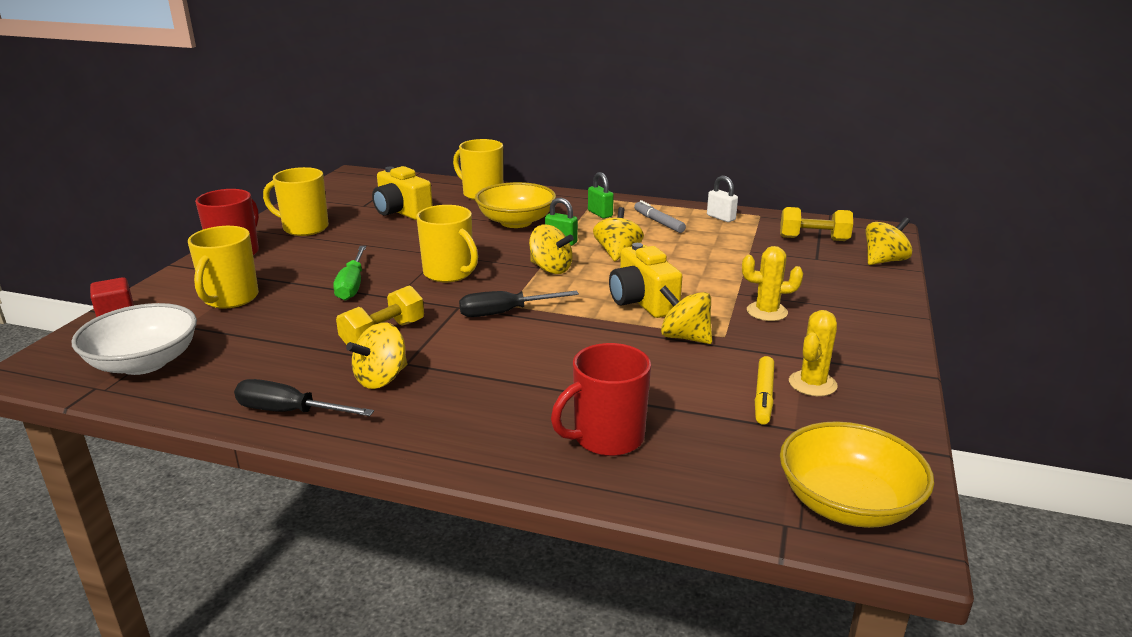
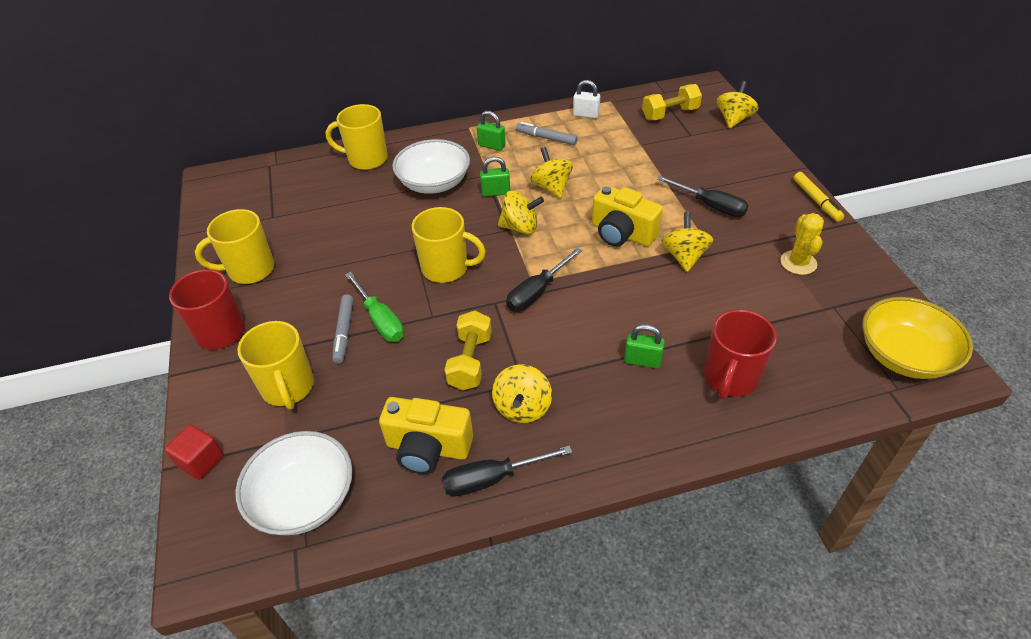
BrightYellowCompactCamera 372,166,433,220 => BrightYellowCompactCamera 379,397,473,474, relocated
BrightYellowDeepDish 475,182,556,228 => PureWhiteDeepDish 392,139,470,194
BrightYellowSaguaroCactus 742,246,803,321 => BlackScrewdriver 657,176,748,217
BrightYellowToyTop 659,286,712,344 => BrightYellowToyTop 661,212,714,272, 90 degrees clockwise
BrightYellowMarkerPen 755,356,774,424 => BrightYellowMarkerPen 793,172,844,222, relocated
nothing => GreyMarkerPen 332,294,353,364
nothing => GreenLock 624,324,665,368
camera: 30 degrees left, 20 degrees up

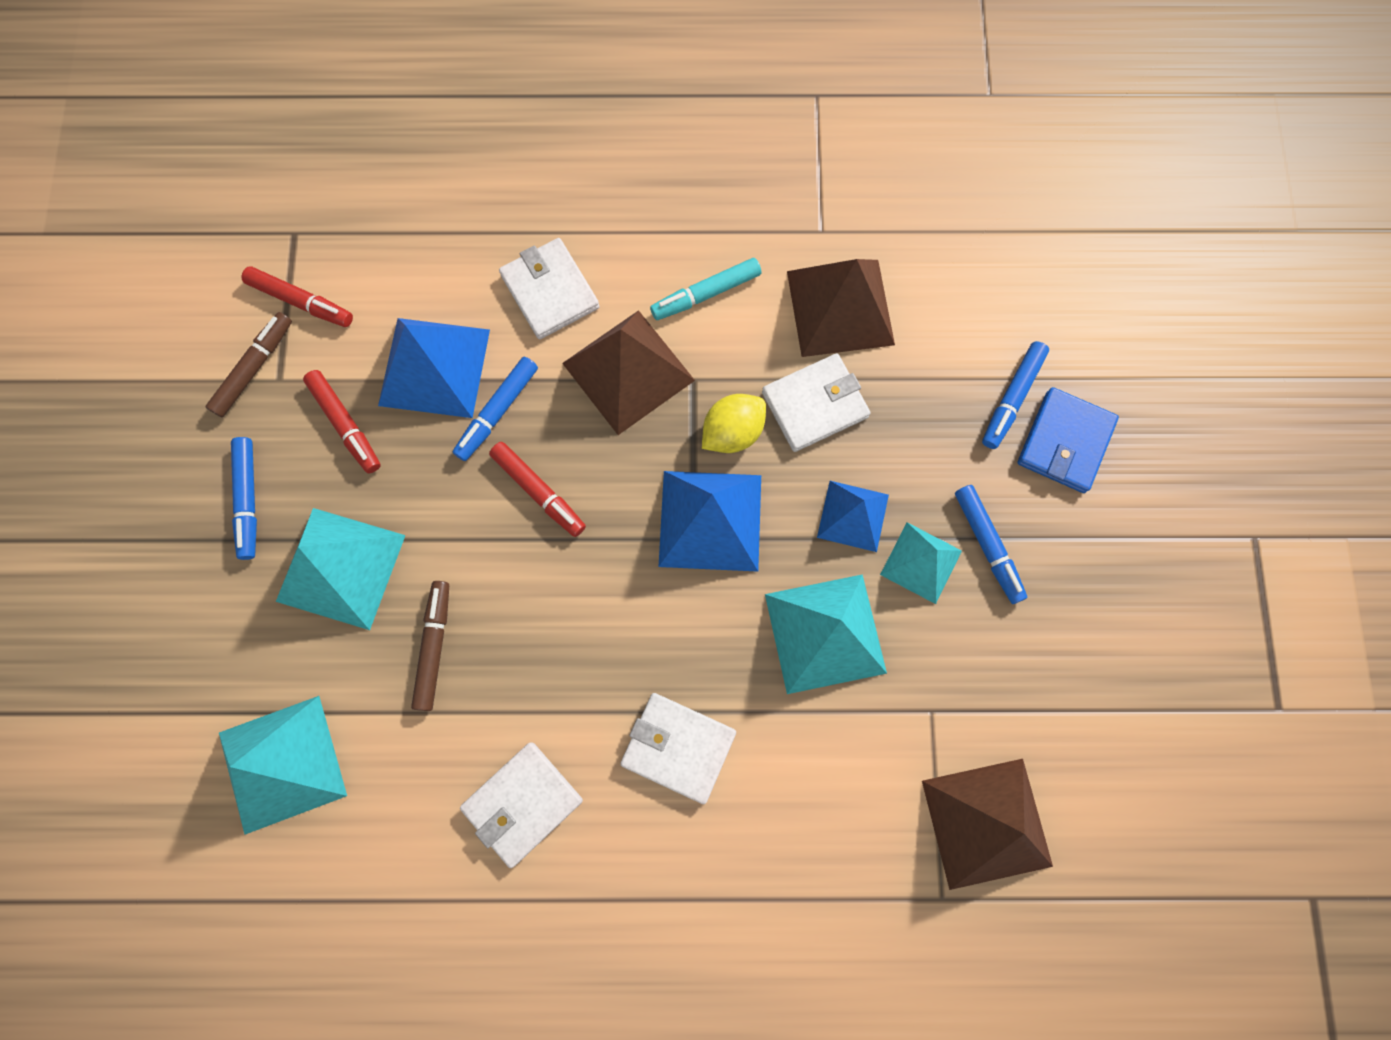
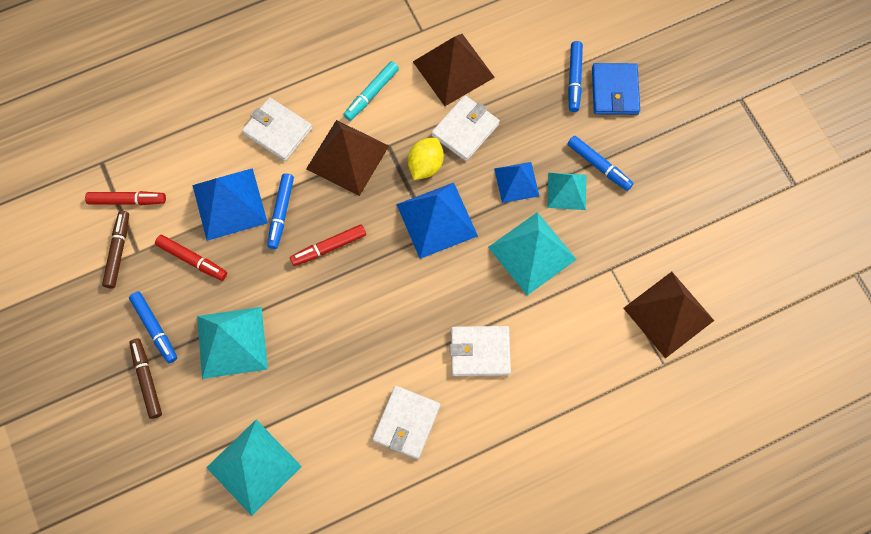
ScarletMarkerPen 489,442,586,537 => ScarletMarkerPen 290,224,366,266, 135 degrees clockwise
DarkBrownMarkerPen 411,581,449,711 => DarkBrownMarkerPen 129,339,162,419, relocated
camera: 25 degrees left, 5 degrees down

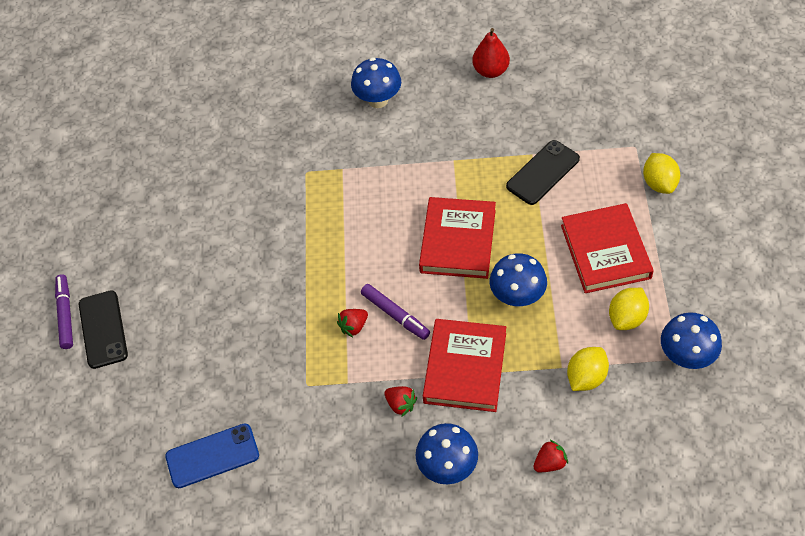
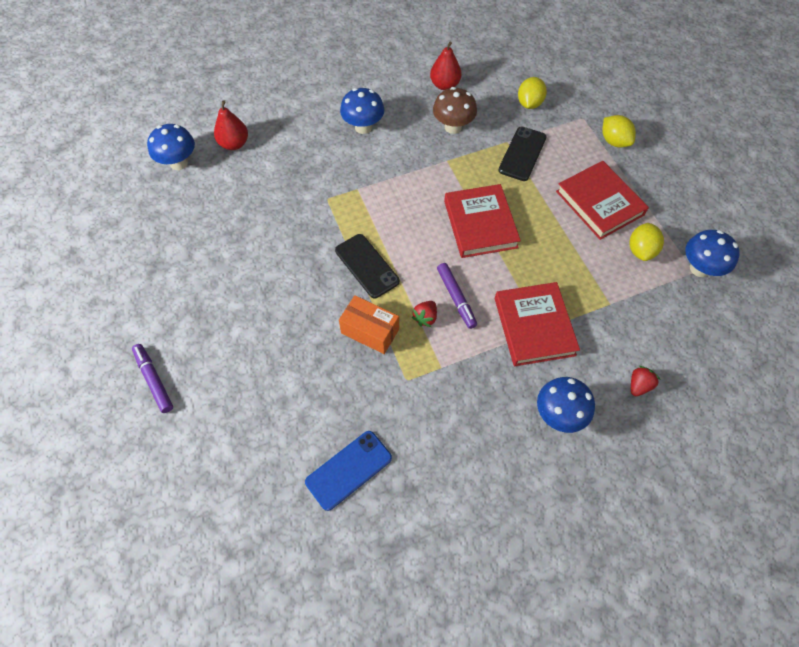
BlueFungus 490,253,547,307 => BlueFungus 147,124,195,170, relocated
RoyalPurpleMarkerPen 361,284,430,340 => RoyalPurpleMarkerPen 437,263,477,329, 45 degrees clockwise
BlackMobilePhone 79,290,128,369 => BlackMobilePhone 335,234,400,298, relocated
BrightYellowCitrusFruit 567,347,609,391 => BrightYellowCitrusFruit 518,77,547,109, relocated
ScarletBerry 384,386,417,416 => nothing
nothing => DarkBrownFungus 433,87,477,134
nothing => ScarletToyPear 214,100,248,150
nothing => BrightOrangeBox 339,295,399,354
camera: 25 degrees left, 5 degrees up

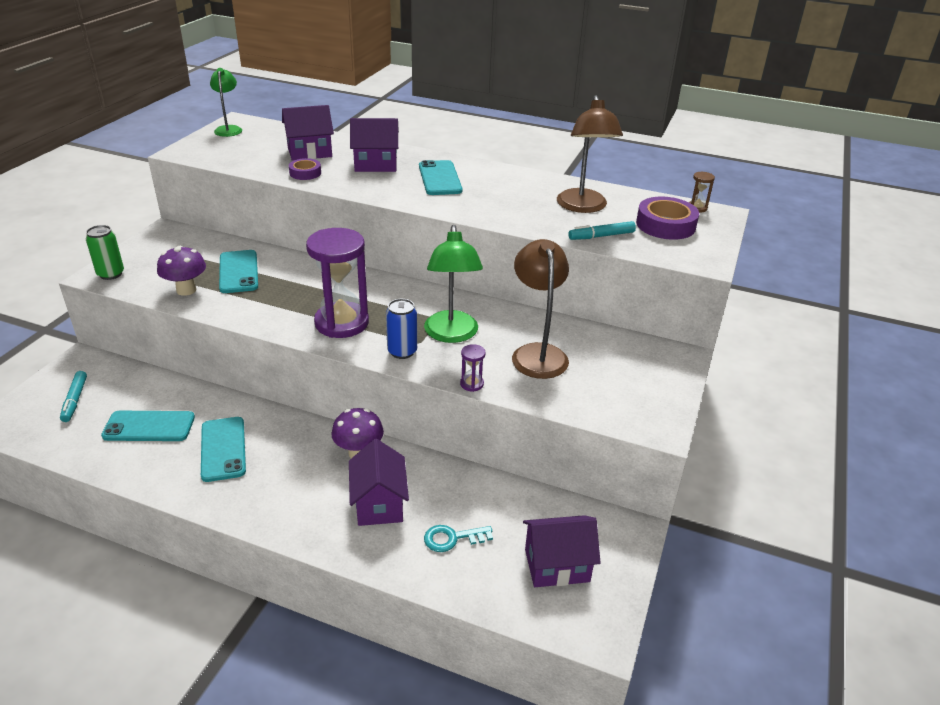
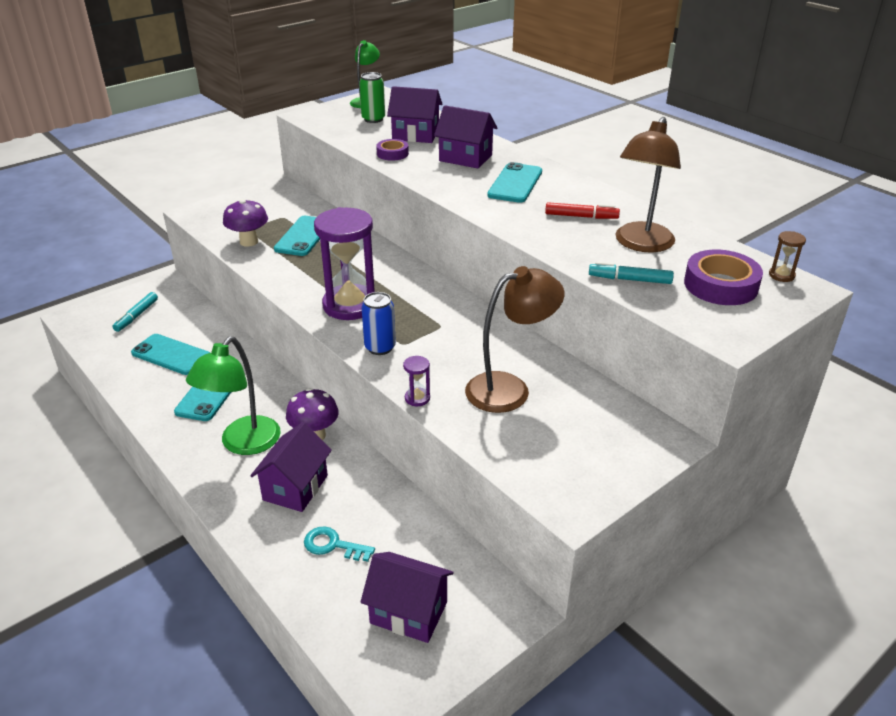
GreenTin 86,225,124,280 => GreenTin 359,72,385,123, relocated
GreenReadingLamp 424,225,483,343 => GreenReadingLamp 186,336,281,455, relocated
DarkBrownReadingLamp 512,239,569,379 => DarkBrownReadingLamp 465,266,564,413, 45 degrees clockwise
nothing => ScarletMarkerPen 545,202,620,219
camera: 30 degrees right, 0 degrees up

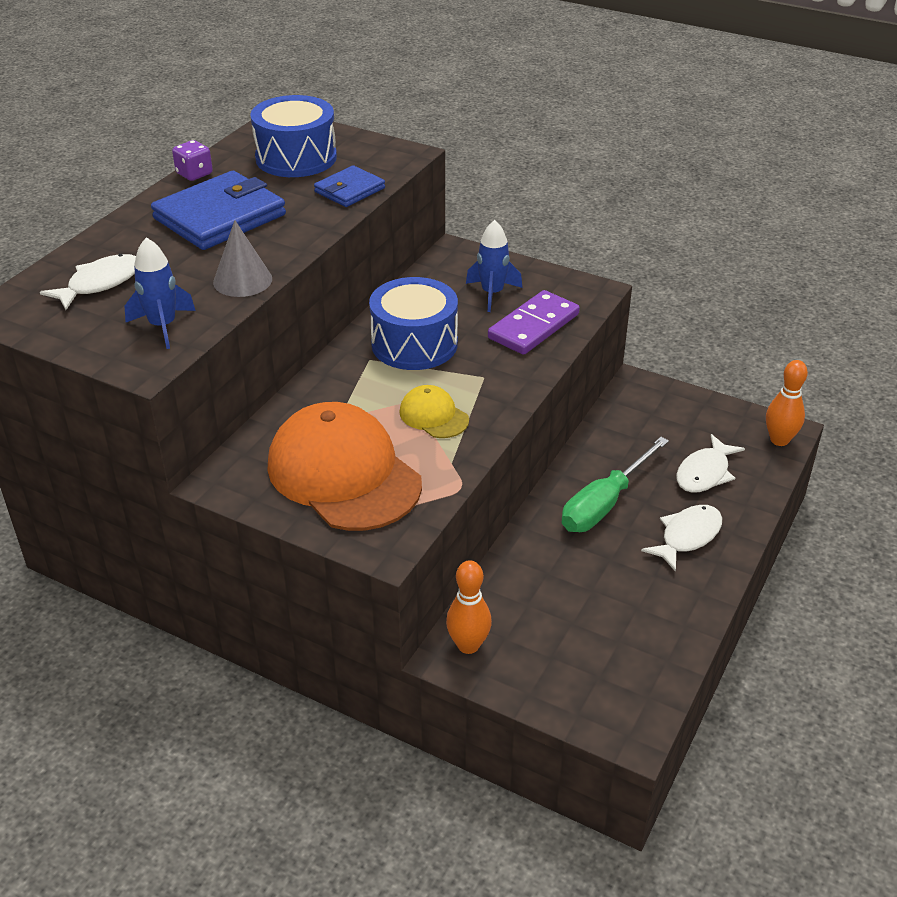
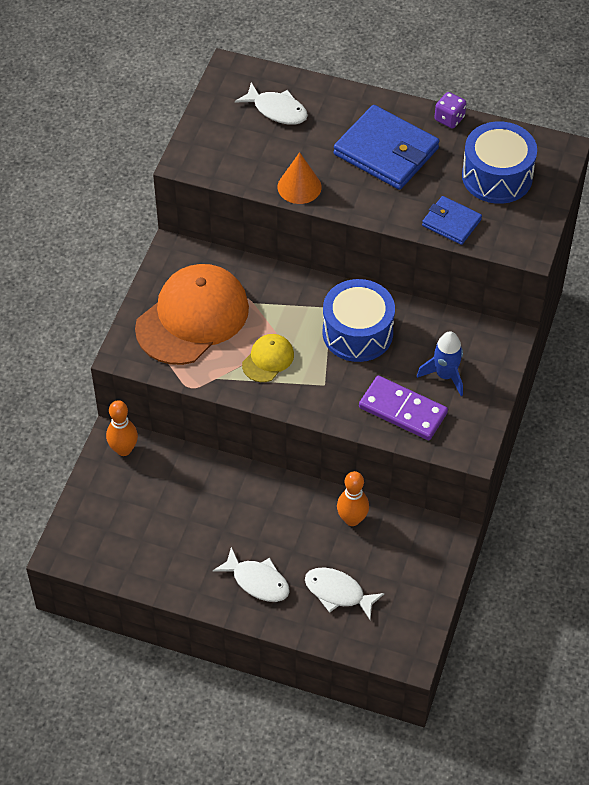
GreyCone 213,220,272,297 => BrightOrangeCone 278,152,322,204
BlueRocket 125,237,196,349 => nothing
BrightOrangeSkittle 766,360,808,446 => BrightOrangeSkittle 337,471,369,526, relocated
GreenScrewdriver 562,437,669,532 => nothing
camera: 80 degrees right, 15 degrees up

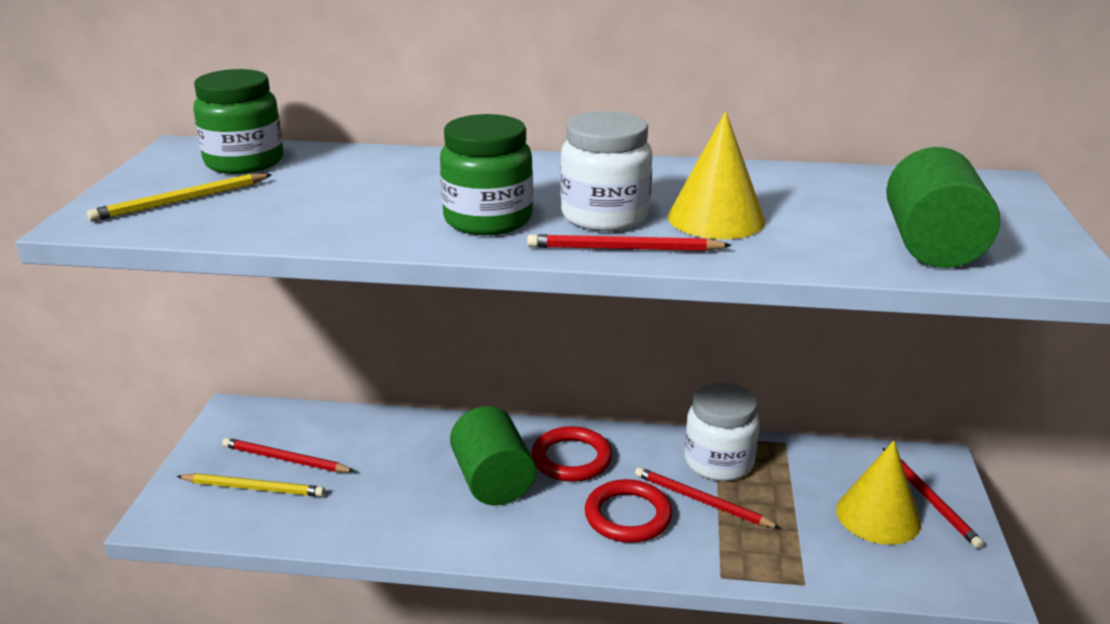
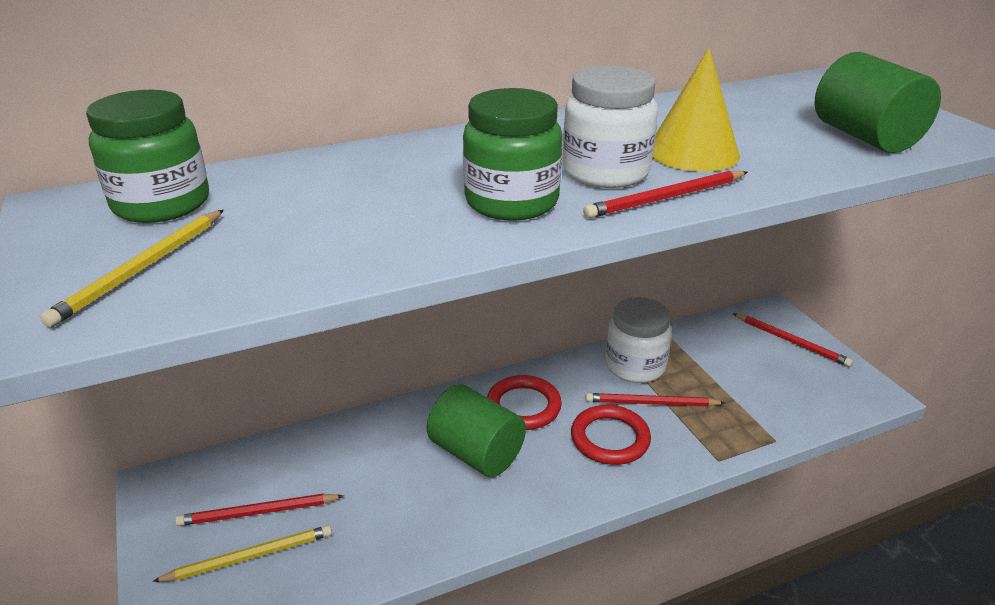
BrightYellowCone 836,440,921,545 => nothing
camera: 30 degrees left, 5 degrees up

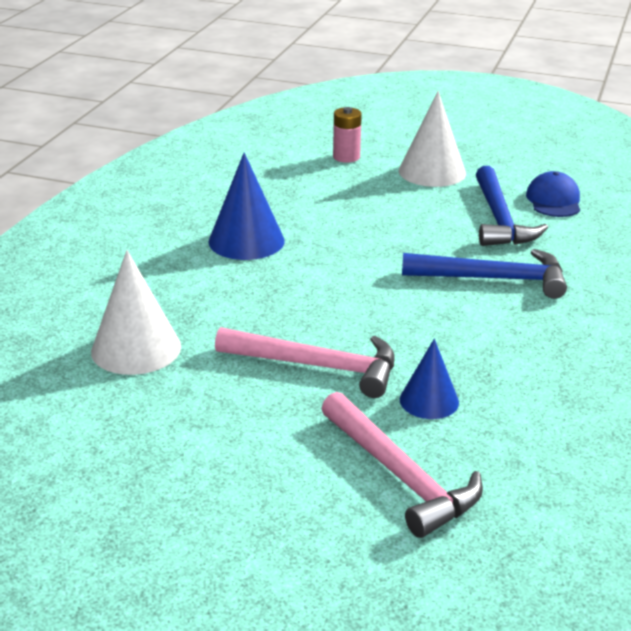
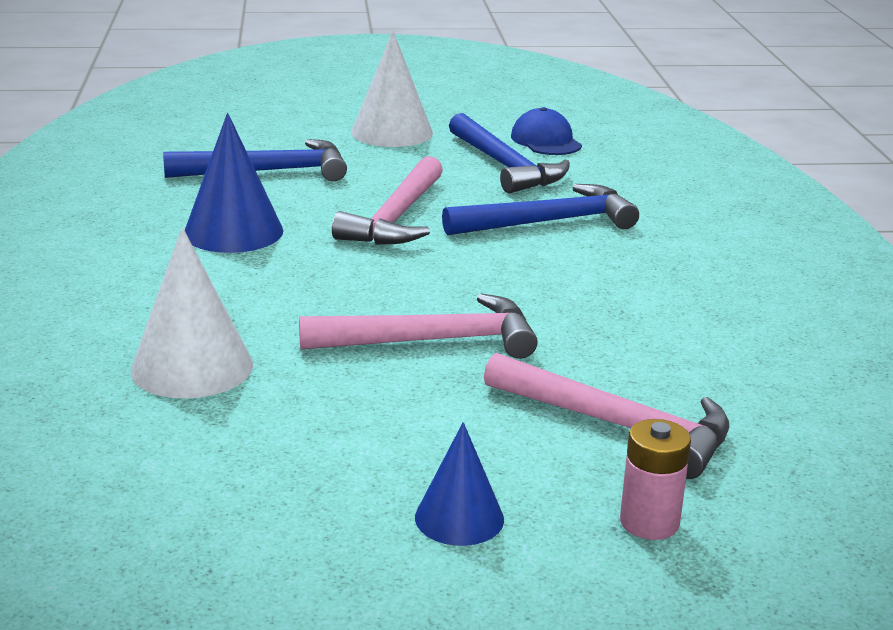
RosePinkBattery 333,107,362,163 => RosePinkBattery 620,419,691,540, relocated
BlueCone 400,339,459,419 => BlueCone 415,422,504,546, relocated
nothing => BlueHammer 163,139,347,181
nothing => RosePinkHammer 332,156,443,245
camera: 25 degrees left, 5 degrees down

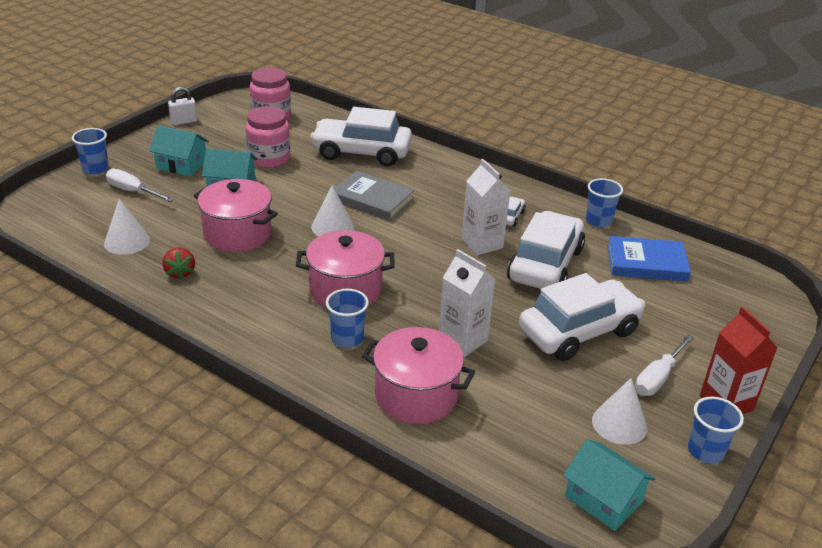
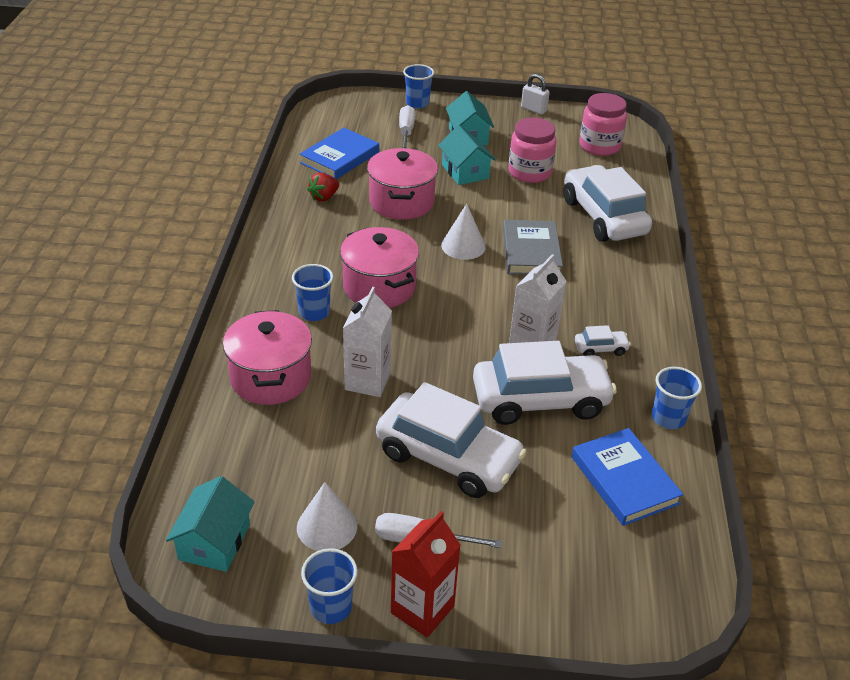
PureWhiteCone 104,198,150,255 => BlueHardcover 299,128,379,179
camera: 60 degrees right, 5 degrees up

